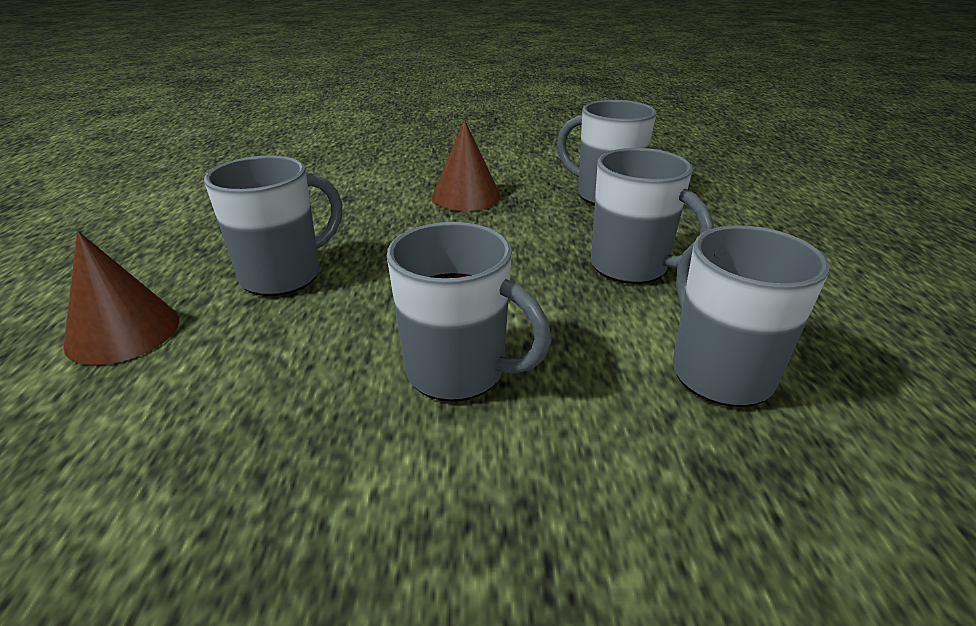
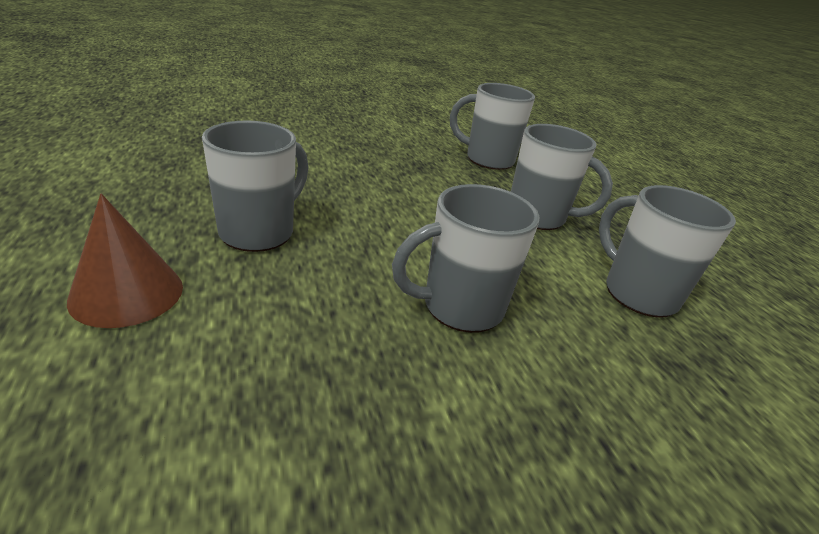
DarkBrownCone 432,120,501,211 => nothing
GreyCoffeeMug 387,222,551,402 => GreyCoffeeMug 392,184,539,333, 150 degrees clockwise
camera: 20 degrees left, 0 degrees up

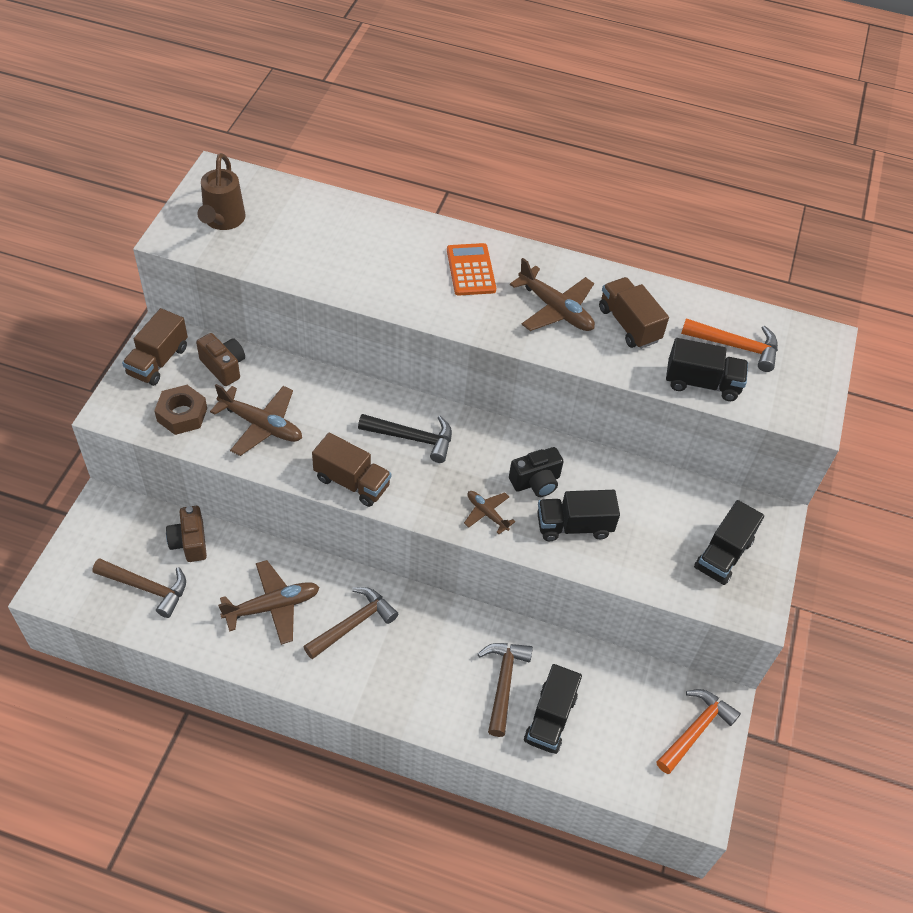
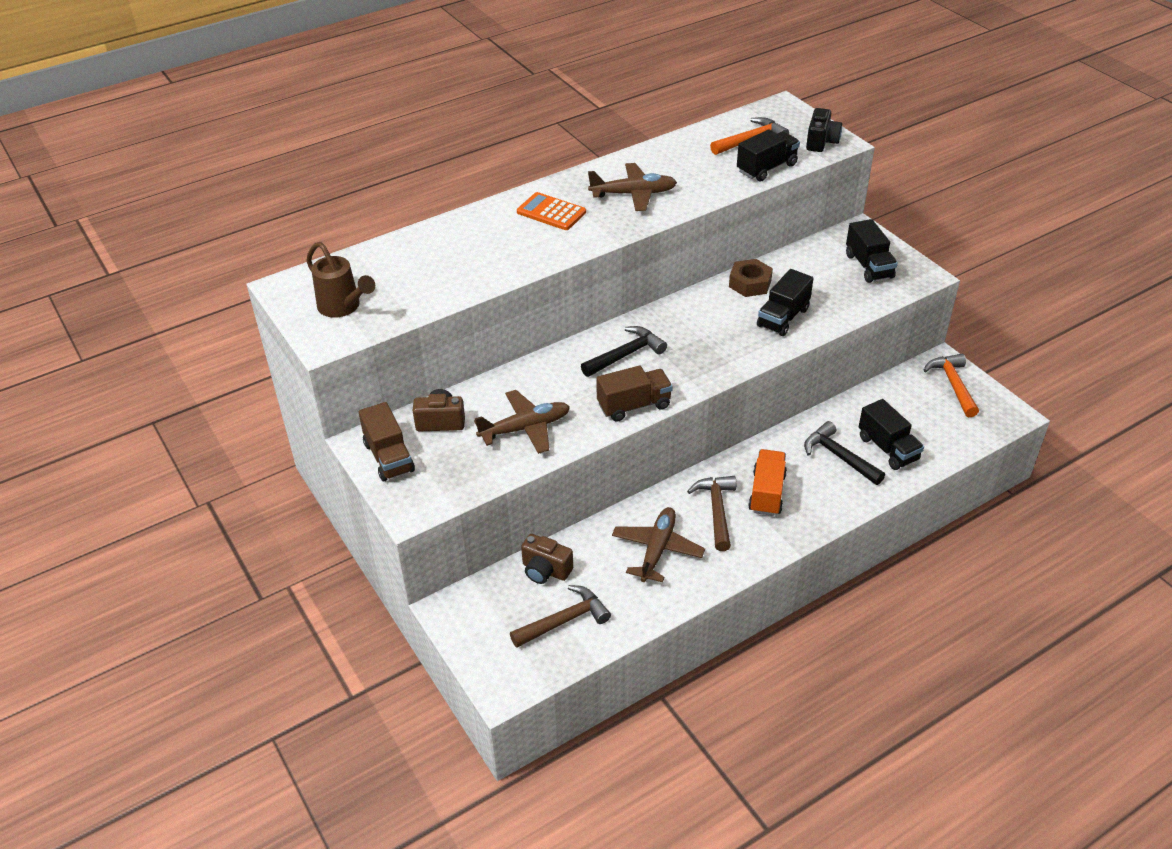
DarkBrownLorry 599,277,669,349 => nothing
DarkBrownHexNut 154,385,207,435 => DarkBrownHexNut 729,259,773,297, relocated
BlackCompactCamera 509,447,564,497 => BlackCompactCamera 806,108,842,152, relocated
DarkBrownAeroplane 464,491,515,534 => nothing
DarkBrownHammer 478,643,533,737 => BlackHammer 804,421,885,485
nothing => BrightOrangeLorry 748,449,787,516
camera: 45 degrees left, 10 degrees down

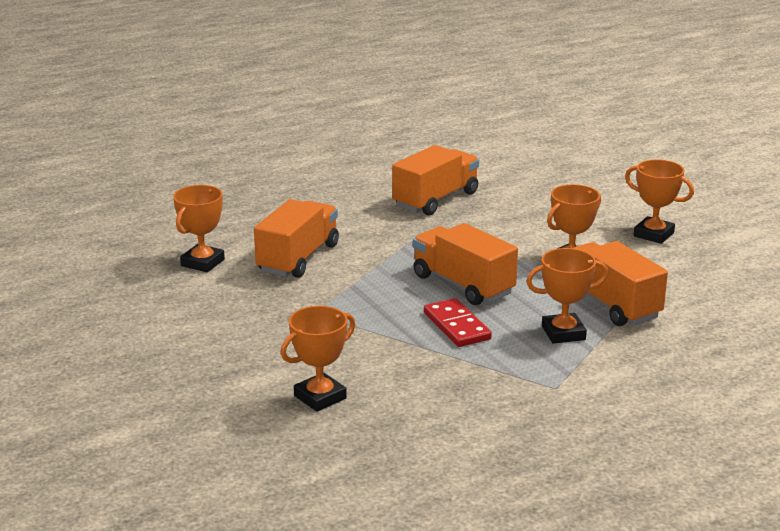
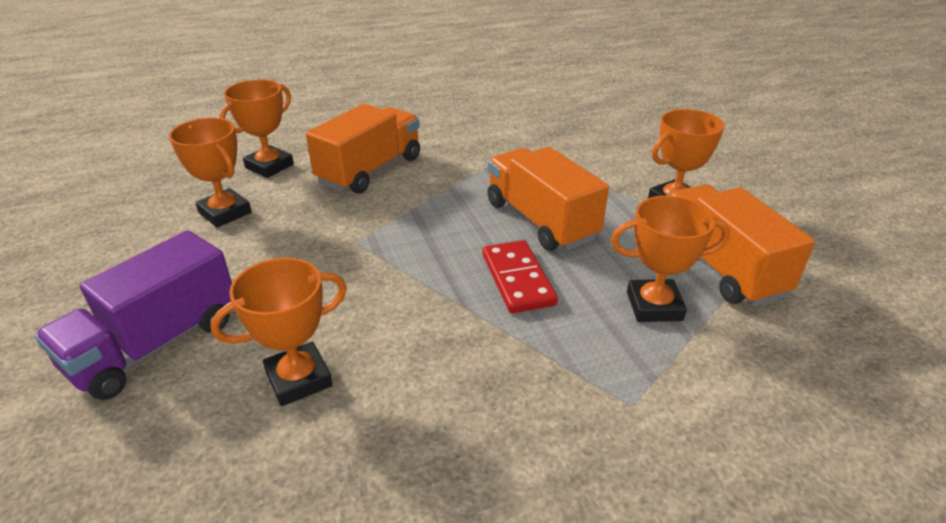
BrightOrangeLorry 392,145,479,216 => nothing
BrightOrangeAwardCup 625,159,694,244 => BrightOrangeAwardCup 169,118,252,227, relocated
nothing => RoyalPurpleLorry 35,230,232,400
camera: 10 degrees right, 10 degrees up

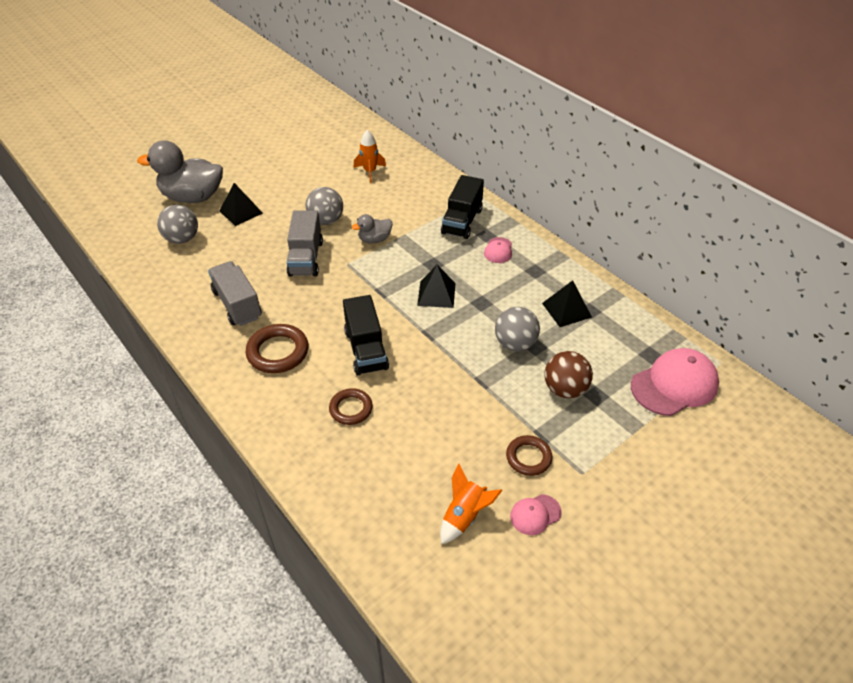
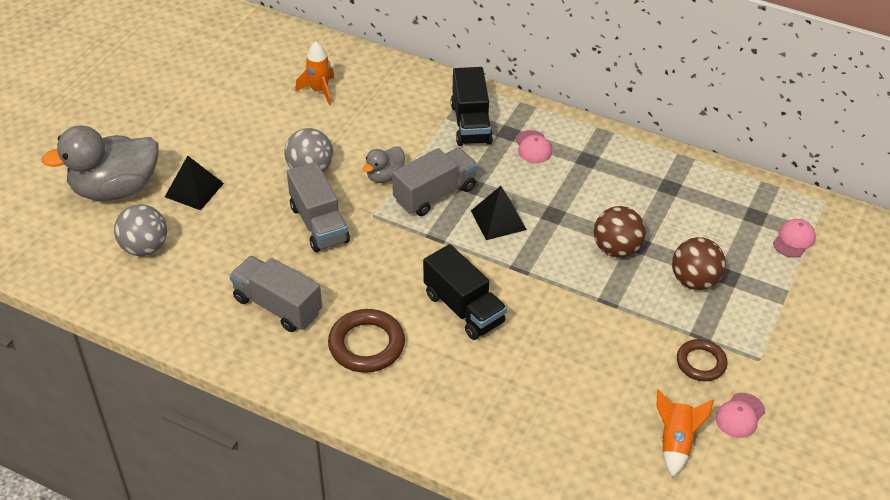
BlackPyramidShape 542,280,592,327 => nothing
GreySphere 495,307,540,351 => DarkBrownSphere 594,206,646,258
RosePinkPeakedCap 631,348,719,416 => RosePinkPeakedCap 773,219,816,258, x0.50
DarkBrownHoop 329,388,373,425 => nothing
nothing => GreyLorry 392,148,478,216
camera: 25 degrees left, 0 degrees up

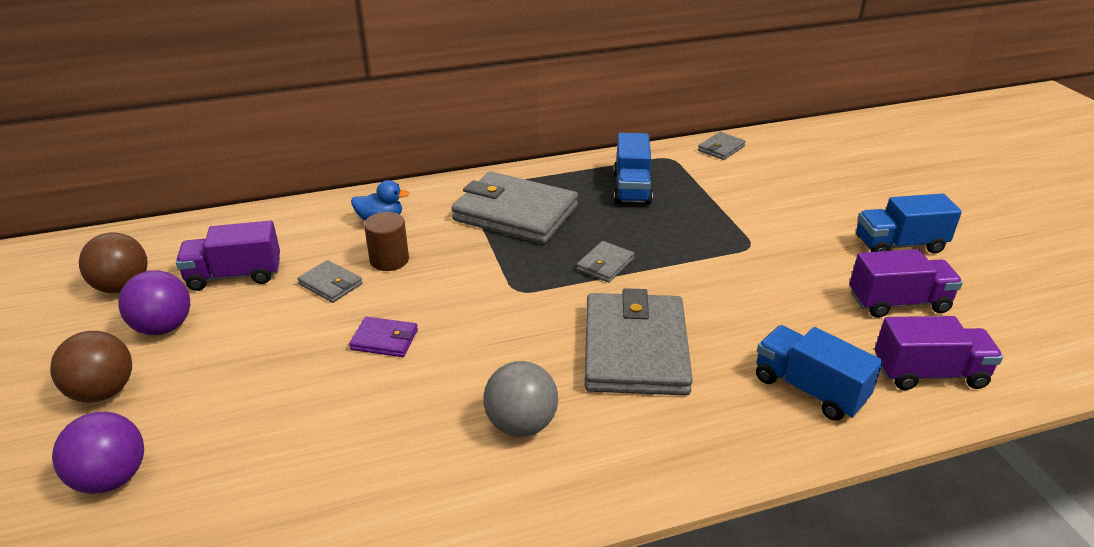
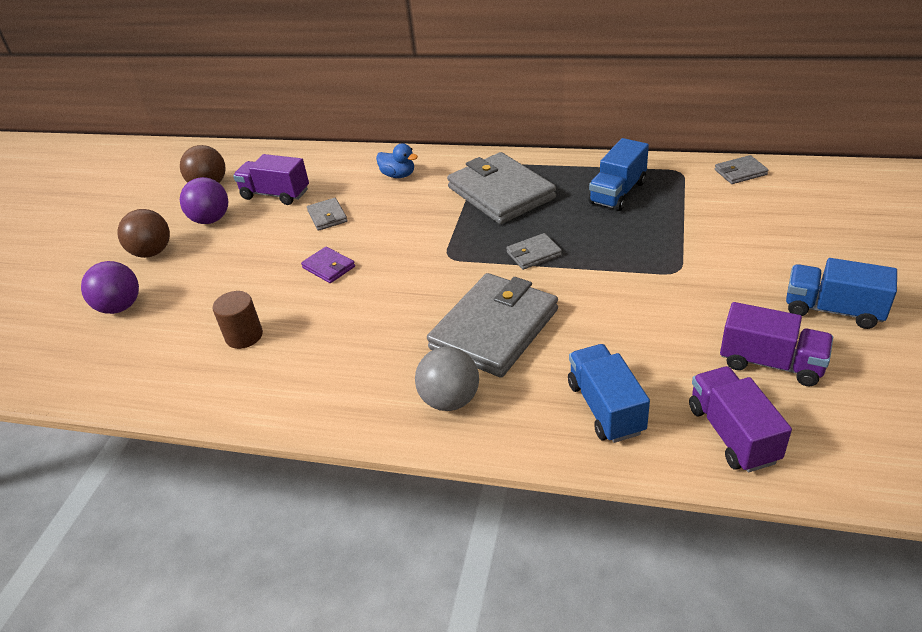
DarkBrownSolidCylinder 364,212,409,271 => DarkBrownSolidCylinder 213,291,263,349, relocated
RoyalPurpleLorry 875,316,1003,390 => RoyalPurpleLorry 689,366,792,472, 135 degrees counterclockwise
GreySphere 483,361,558,437 => GreySphere 415,347,479,411, relocated
camera: 35 degrees right, 5 degrees up

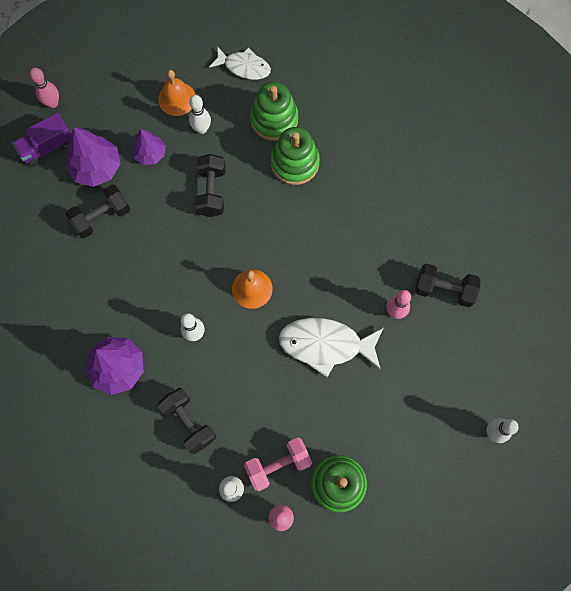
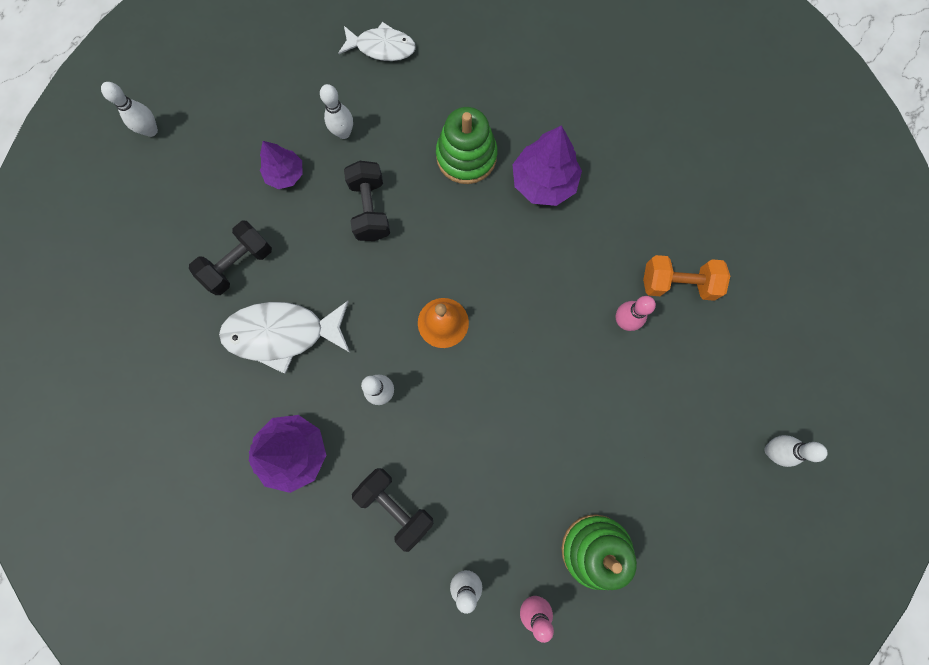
RosePinkSkittle 29,68,59,108 => PureWhiteSkittle 101,82,158,137
BrightOrangeHandBell 158,70,196,116 => nothing
GreenStackingRings 250,82,298,141 => nothing
RoyalPurpleLorry 12,113,71,167 => nothing
RoyalPurpleFirTree 65,127,121,187 => RoyalPurpleFirTree 512,125,582,206, relocated
BlackHandWeight 415,264,480,307 => BrightOrangeHandWeight 643,255,730,301
PureWhiteFishFigure 279,318,383,377 => PureWhiteFishFigure 219,301,350,374, relocated
RosePinkHandWeight 244,438,312,491 => nothing
camera: 10 degrees left, 5 degrees up

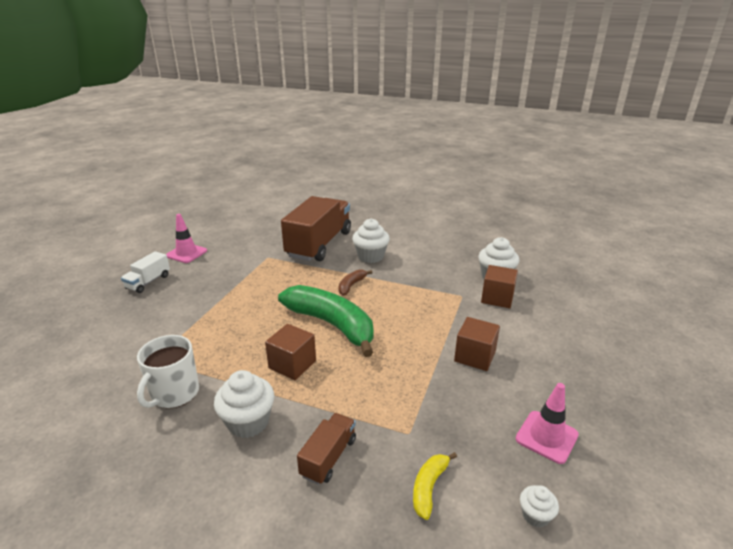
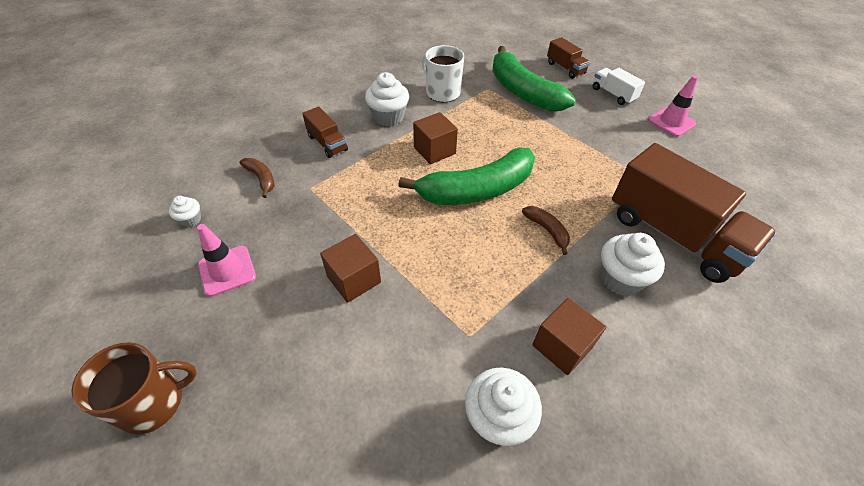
DarkBrownSolidCube 481,265,518,308 => DarkBrownSolidCube 532,298,606,375, relocated
BrightYellowBanana 413,452,457,520 => DarkBrownBanana 240,158,275,198
nothing => DarkBrownLorry 547,37,590,79
nothing => GreenBanana 492,46,576,111
nothing => DarkBrownCoffeeMug 71,342,197,435
camera: 115 degrees right, 20 degrees up

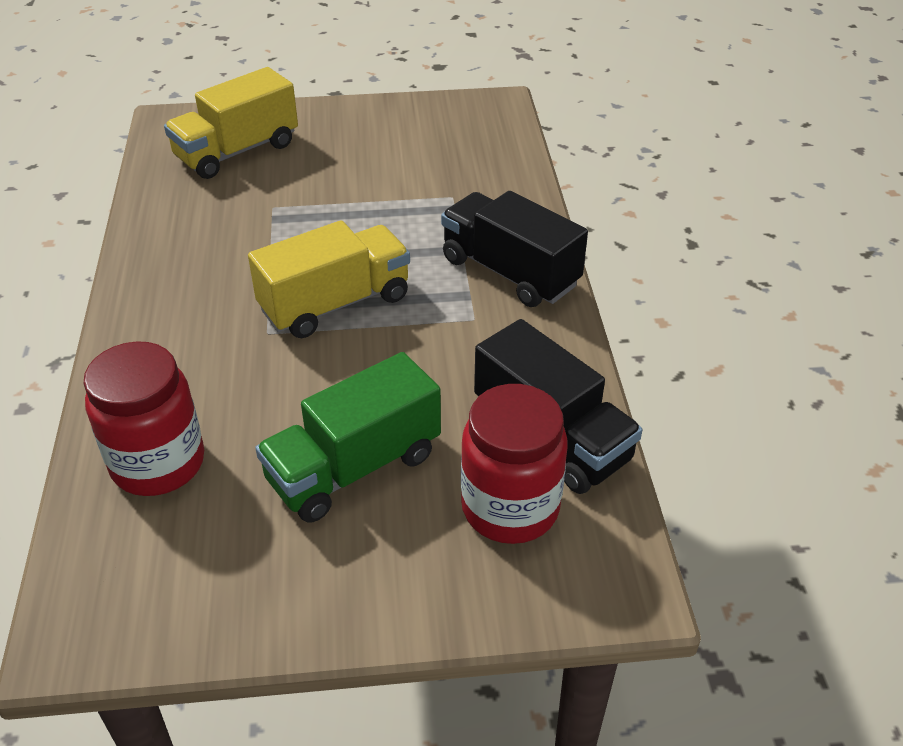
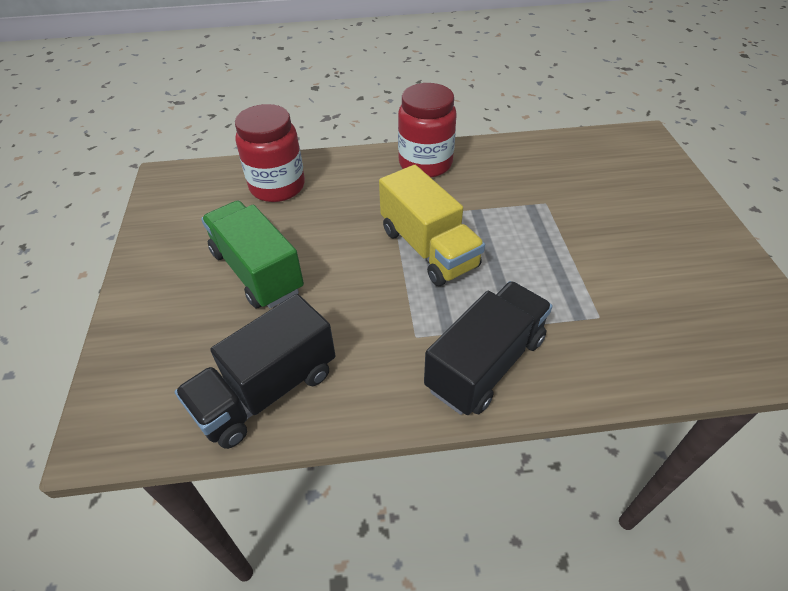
BrightYellowLorry 164,67,298,179 => nothing
ScarletJar 461,384,568,544 => ScarletJar 398,83,456,178, relocated
camera: 90 degrees right, 5 degrees up

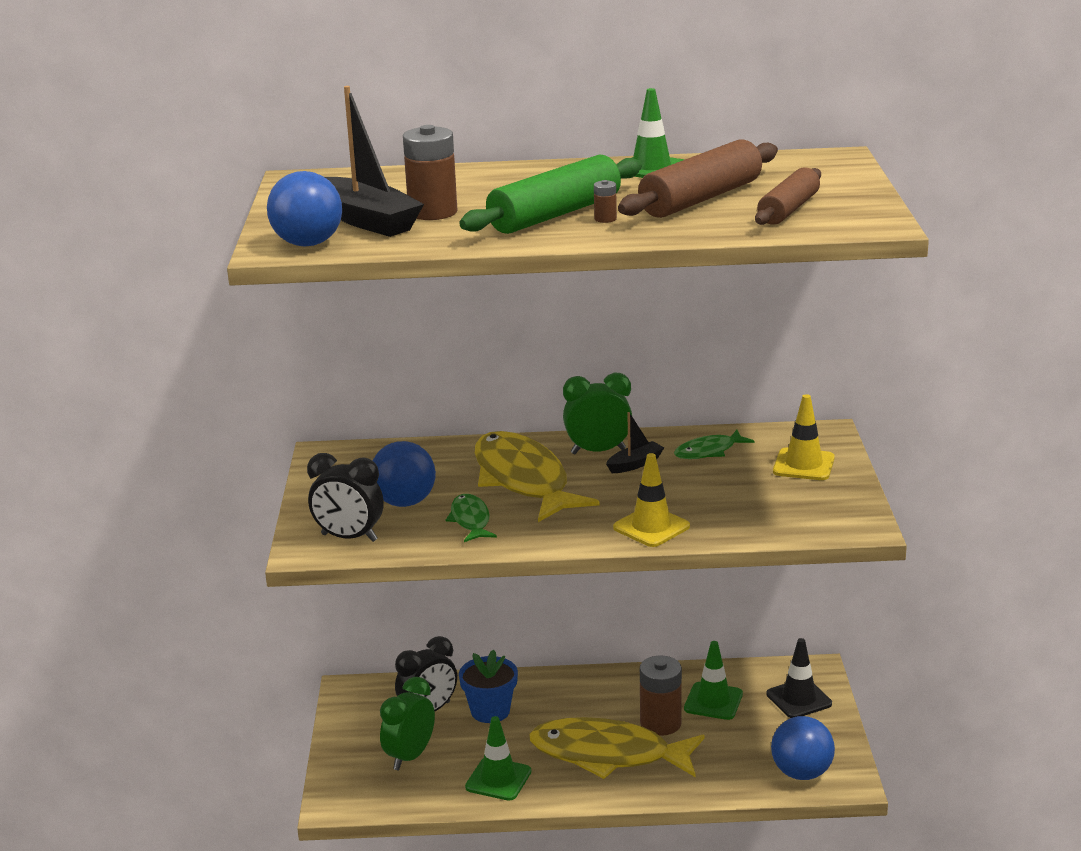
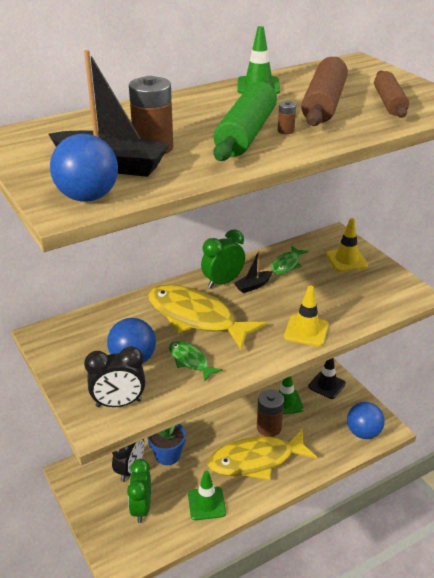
BlackSailboat 606,412,664,473 => BlackSailboat 234,251,273,293, 150 degrees counterclockwise
camera: 30 degrees left, 10 degrees up

